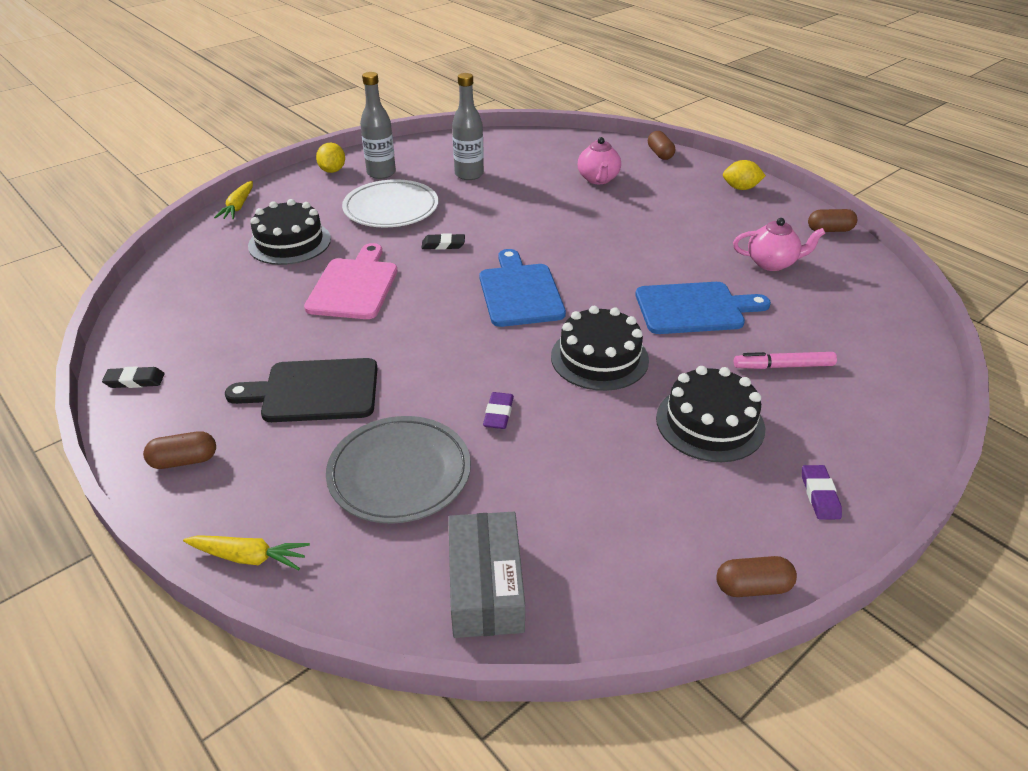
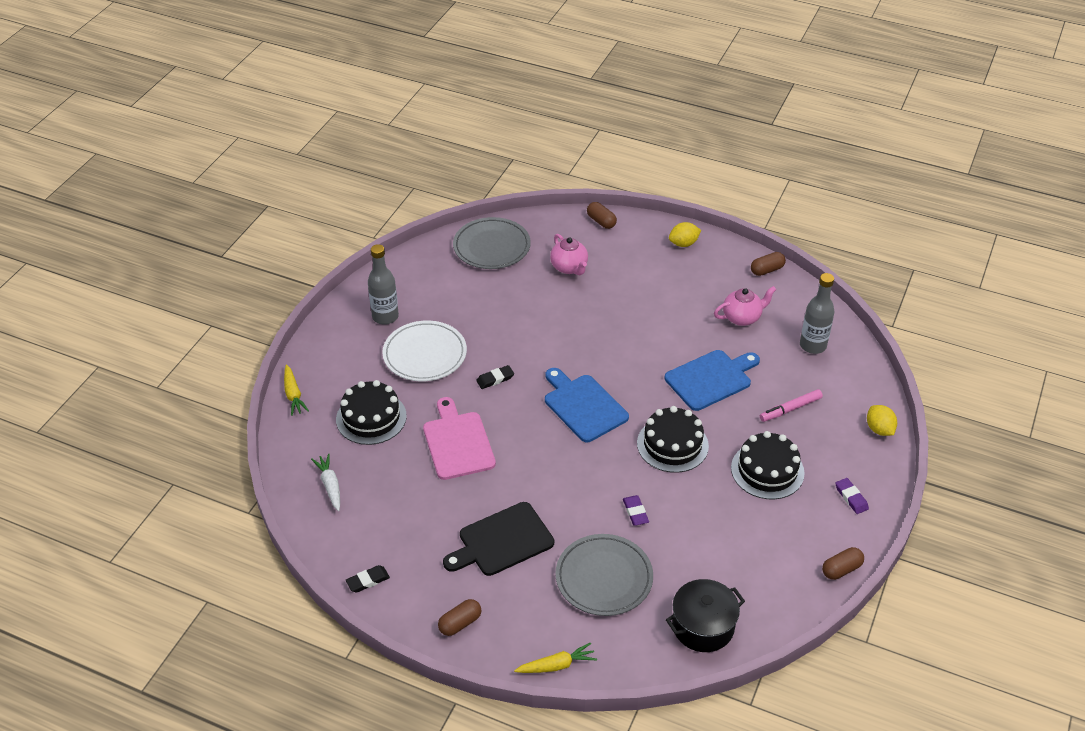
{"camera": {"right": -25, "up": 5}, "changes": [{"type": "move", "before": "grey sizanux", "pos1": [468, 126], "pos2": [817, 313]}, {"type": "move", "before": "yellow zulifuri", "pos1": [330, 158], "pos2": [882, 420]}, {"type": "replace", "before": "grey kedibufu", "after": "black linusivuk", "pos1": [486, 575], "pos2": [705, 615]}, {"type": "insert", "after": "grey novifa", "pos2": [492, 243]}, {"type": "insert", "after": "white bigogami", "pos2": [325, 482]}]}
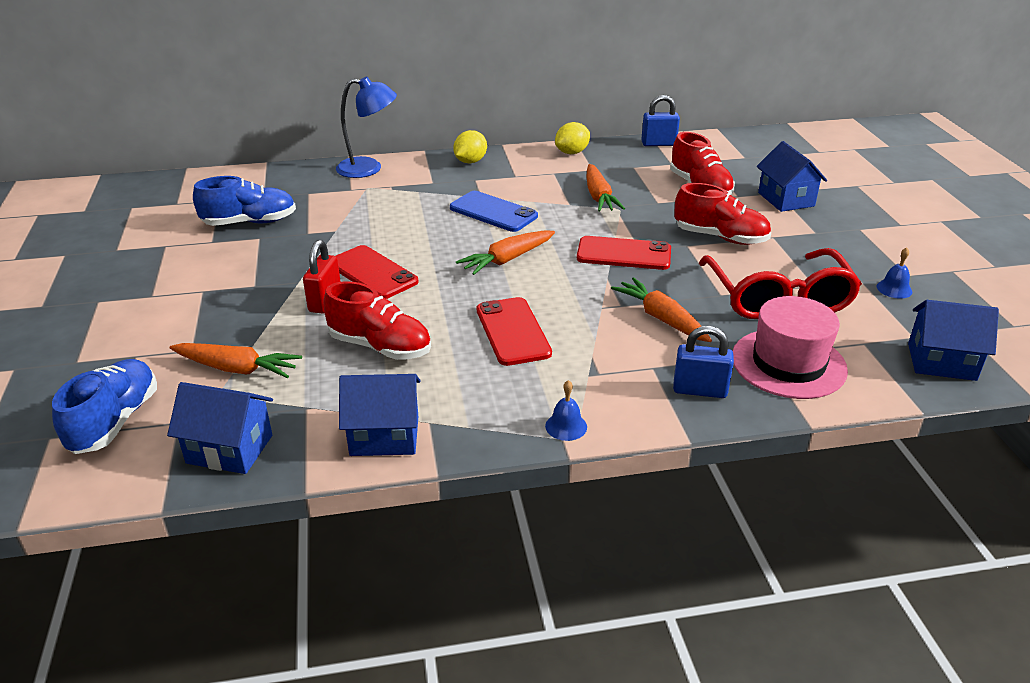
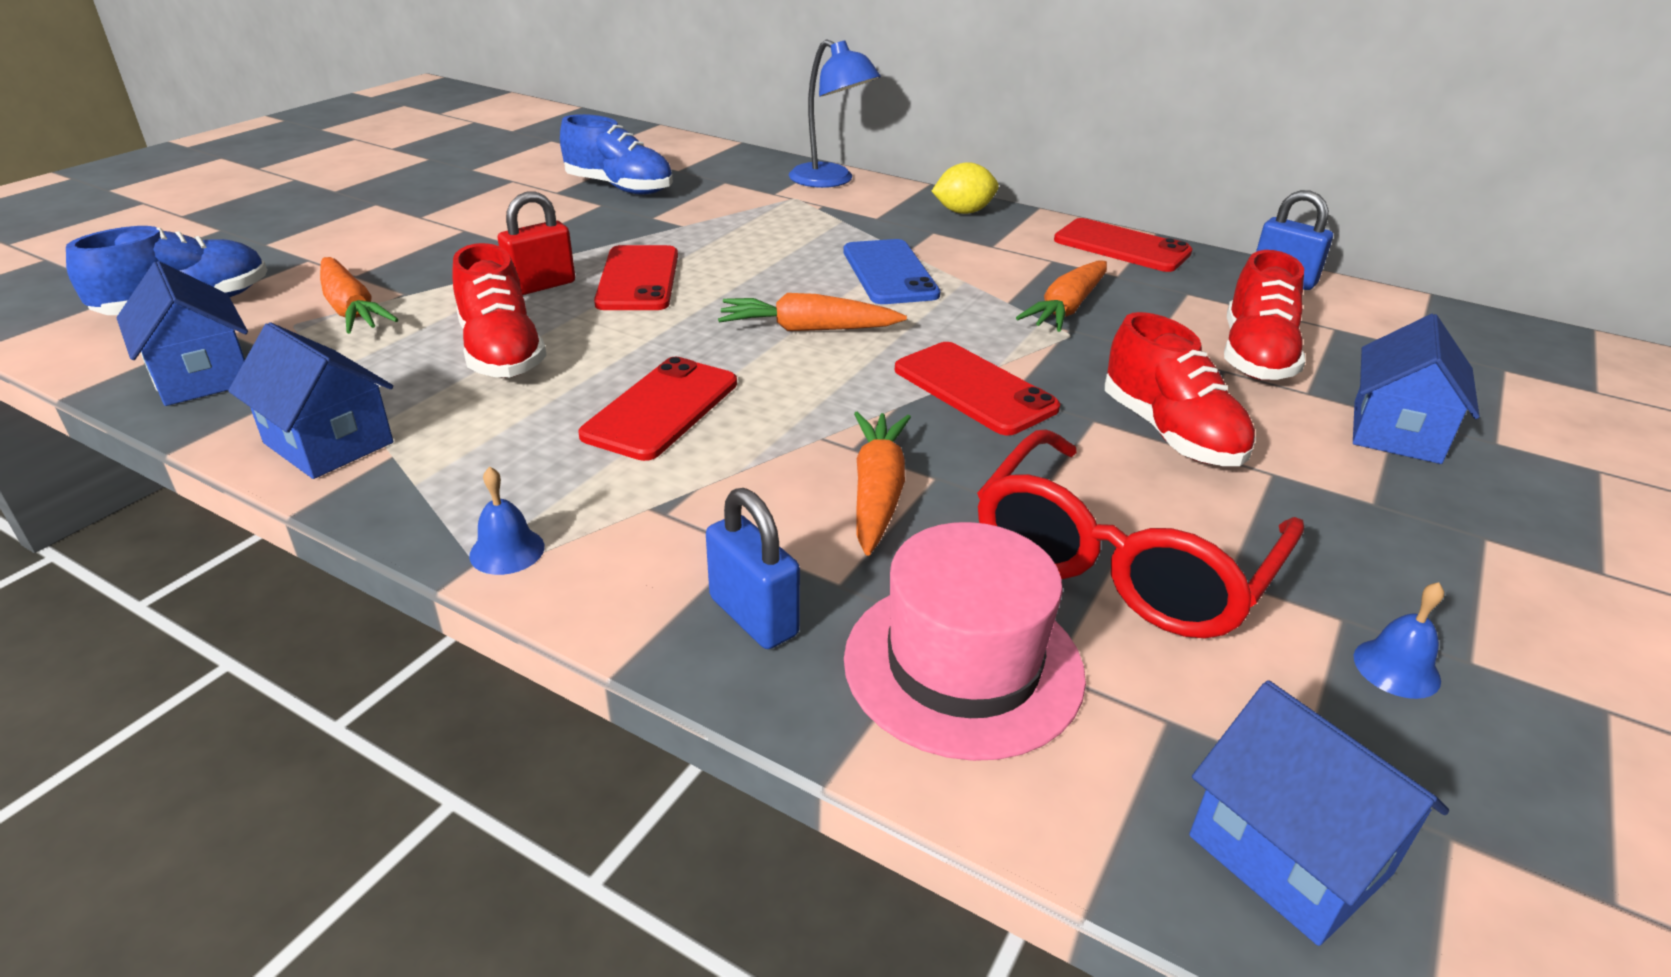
{"camera": {"right": 40, "up": 0}, "changes": [{"type": "replace", "before": "yellow zulifuri", "after": "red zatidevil", "pos1": [572, 138], "pos2": [1123, 245]}]}
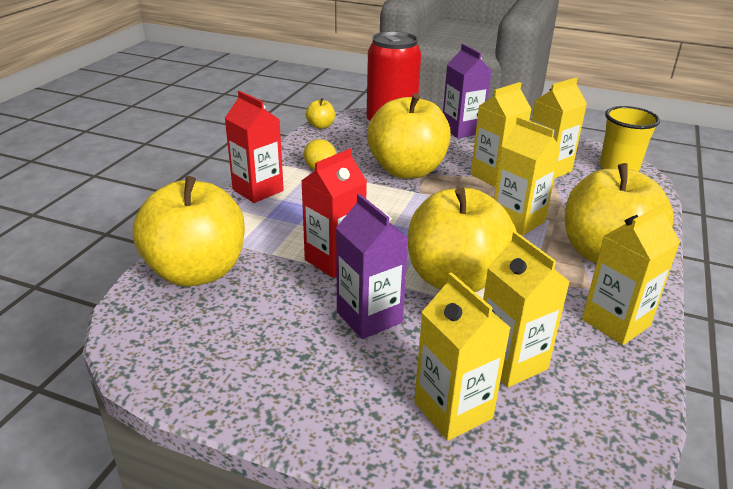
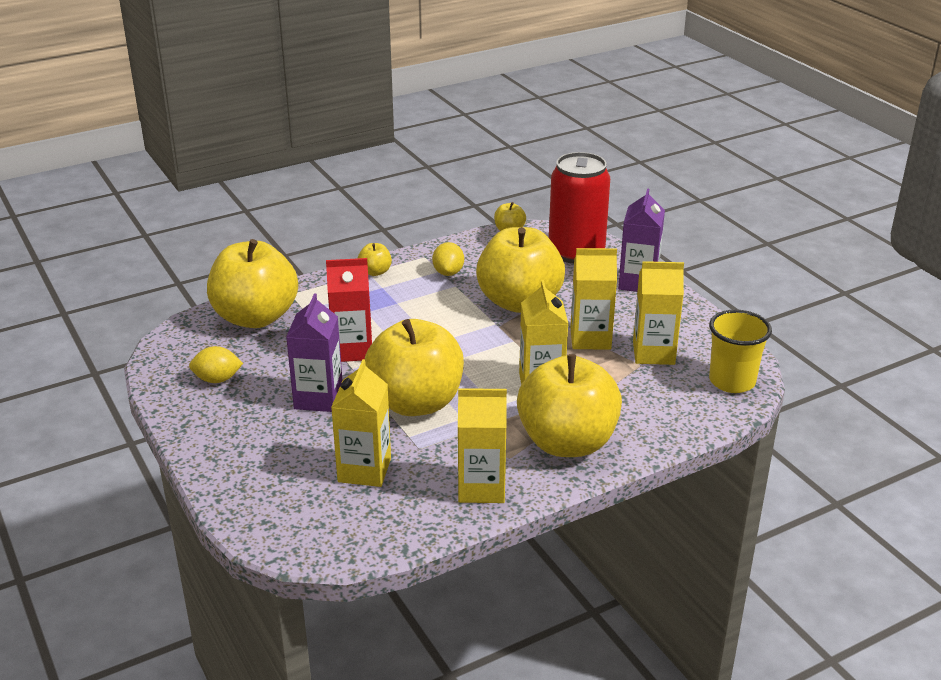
{"camera": {"right": 40, "up": 0}, "changes": [{"type": "replace", "before": "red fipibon", "after": "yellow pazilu", "pos1": [254, 147], "pos2": [375, 259]}, {"type": "delete", "before": "yellow fipibon", "pos1": [462, 356]}, {"type": "insert", "after": "yellow zulifuri", "pos2": [216, 364]}]}
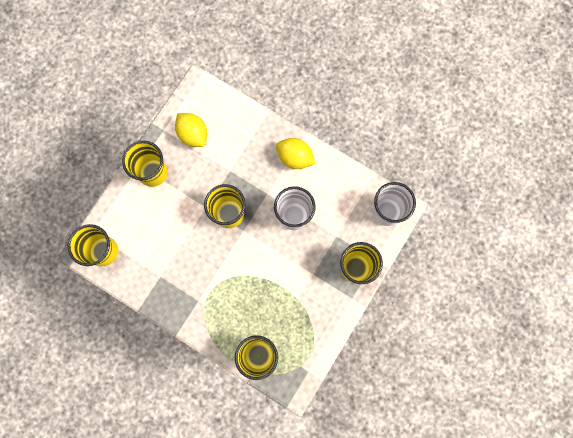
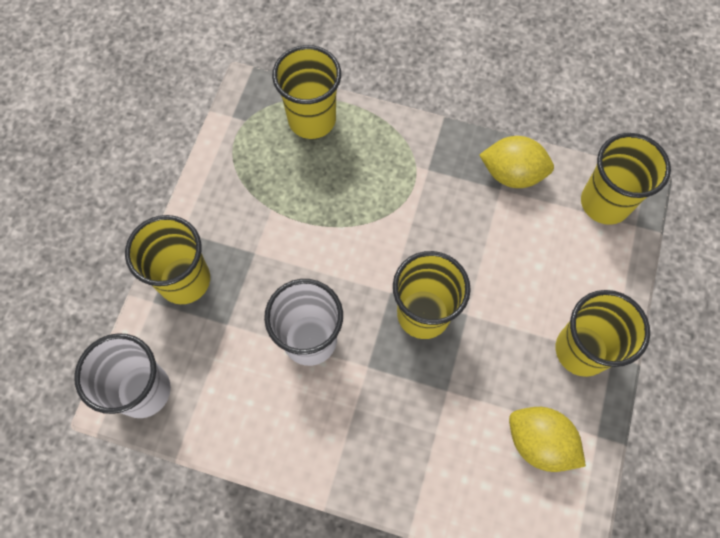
{"camera": {"right": 165, "up": -10}, "changes": [{"type": "move", "before": "yellow zulifuri", "pos1": [296, 153], "pos2": [516, 162]}]}
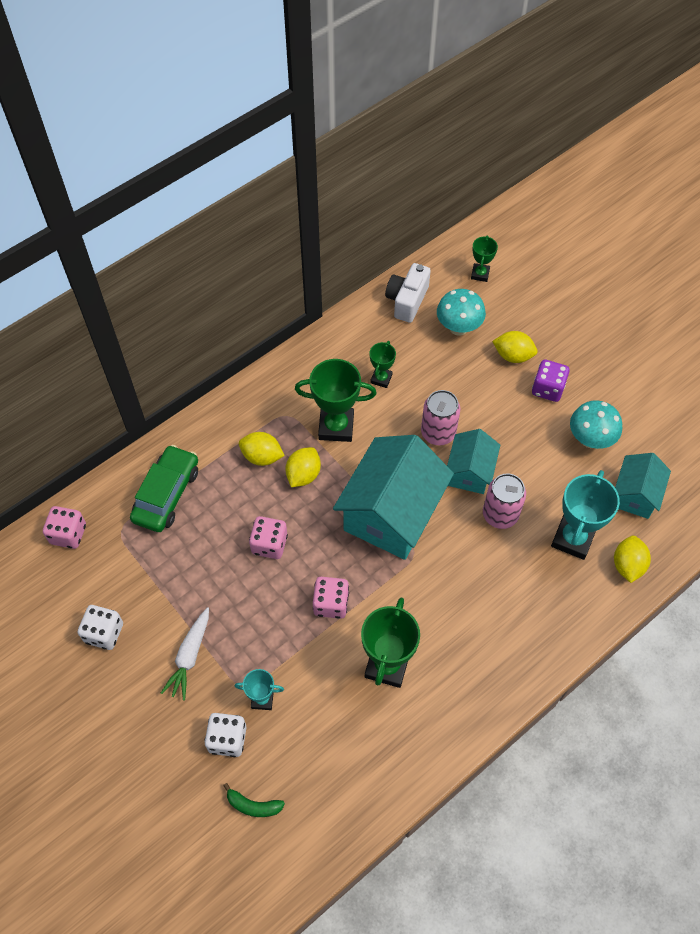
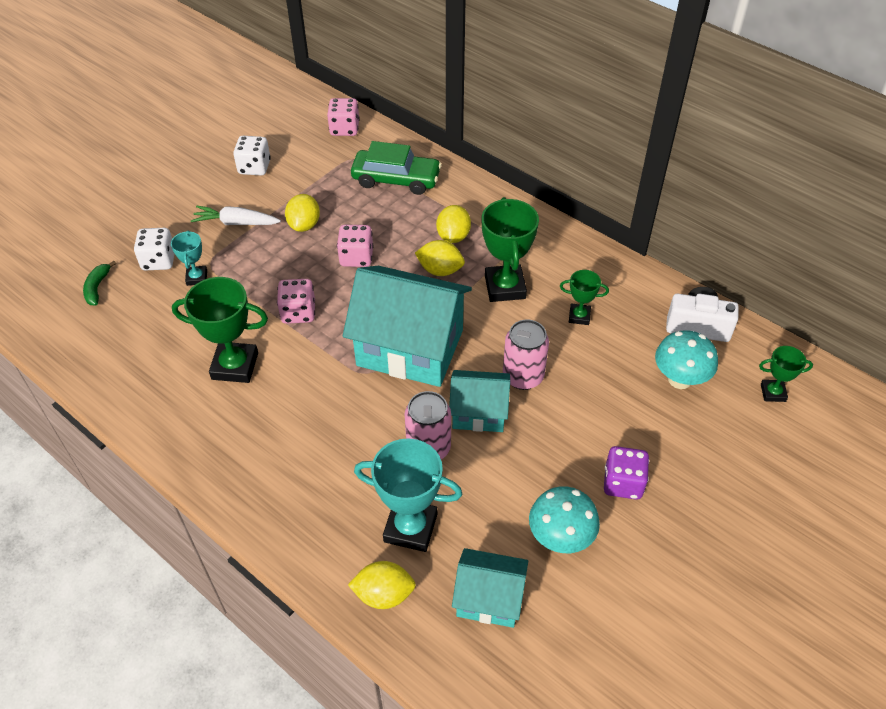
{"camera": {"right": 80, "up": -10}, "changes": [{"type": "move", "before": "yellow zulifuri", "pos1": [515, 347], "pos2": [302, 213]}]}
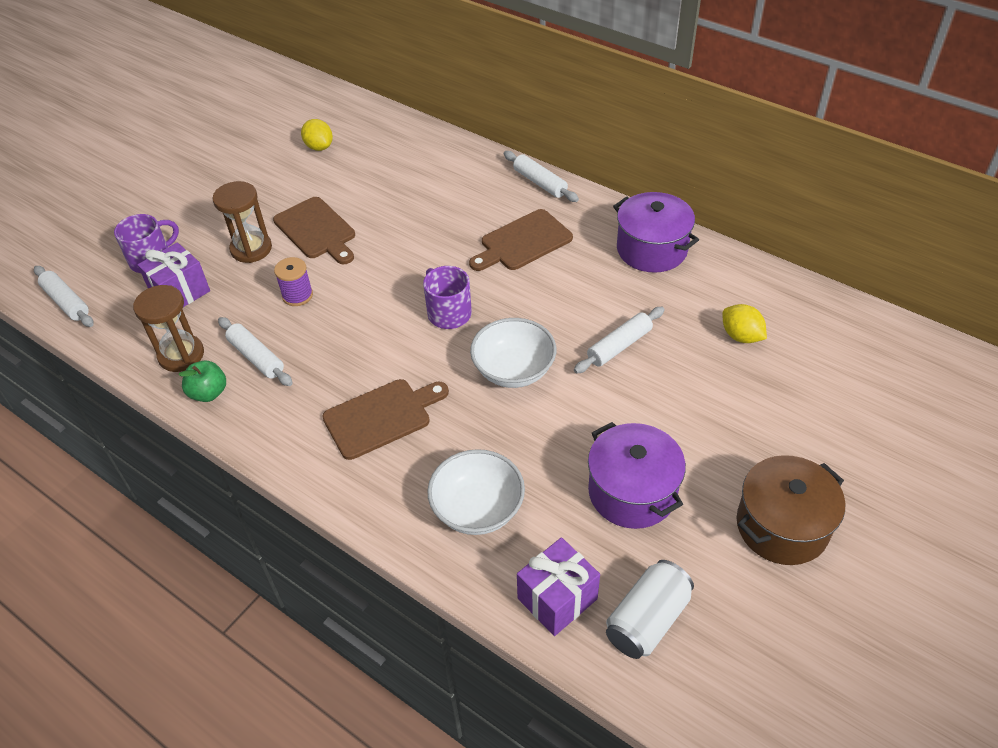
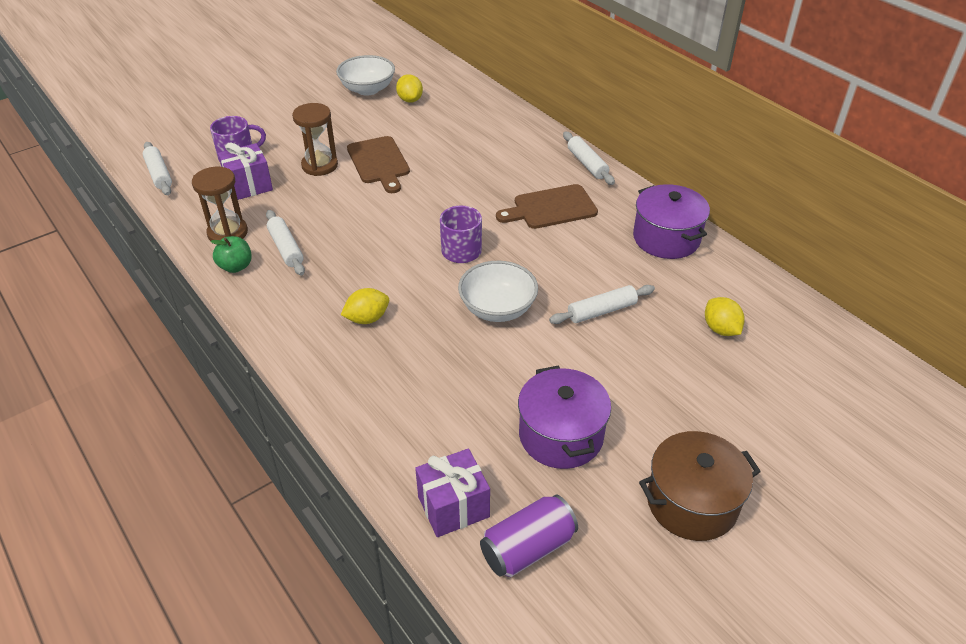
{"camera": {"right": 15, "up": -5}, "changes": [{"type": "delete", "before": "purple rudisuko", "pos1": [293, 281]}, {"type": "replace", "before": "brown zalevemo", "after": "yellow zulifuri", "pos1": [385, 419], "pos2": [365, 306]}, {"type": "move", "before": "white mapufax", "pos1": [476, 492], "pos2": [365, 75]}, {"type": "recolor", "before": "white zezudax", "after": "purple zezudax", "pos1": [650, 609], "pos2": [529, 536]}]}
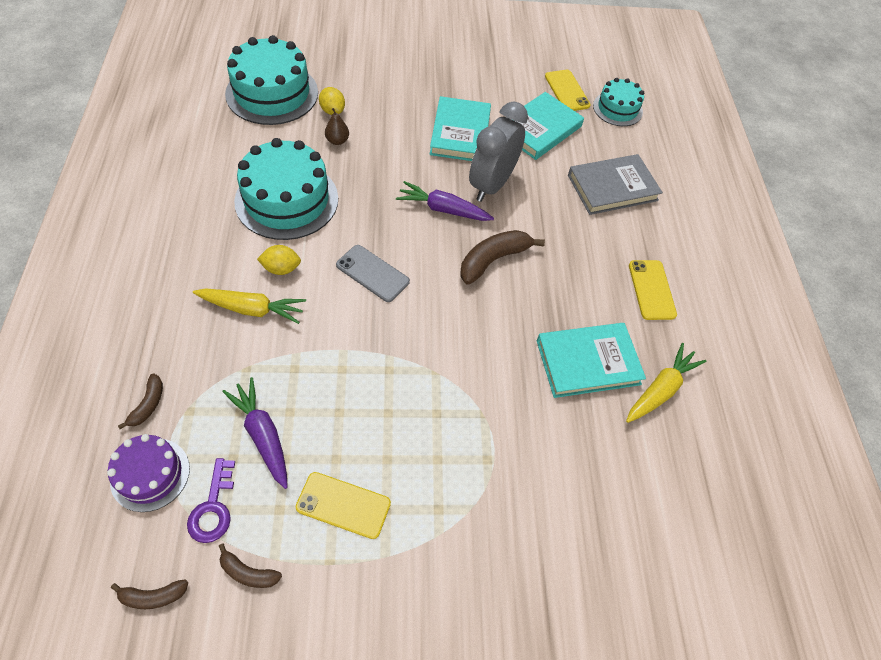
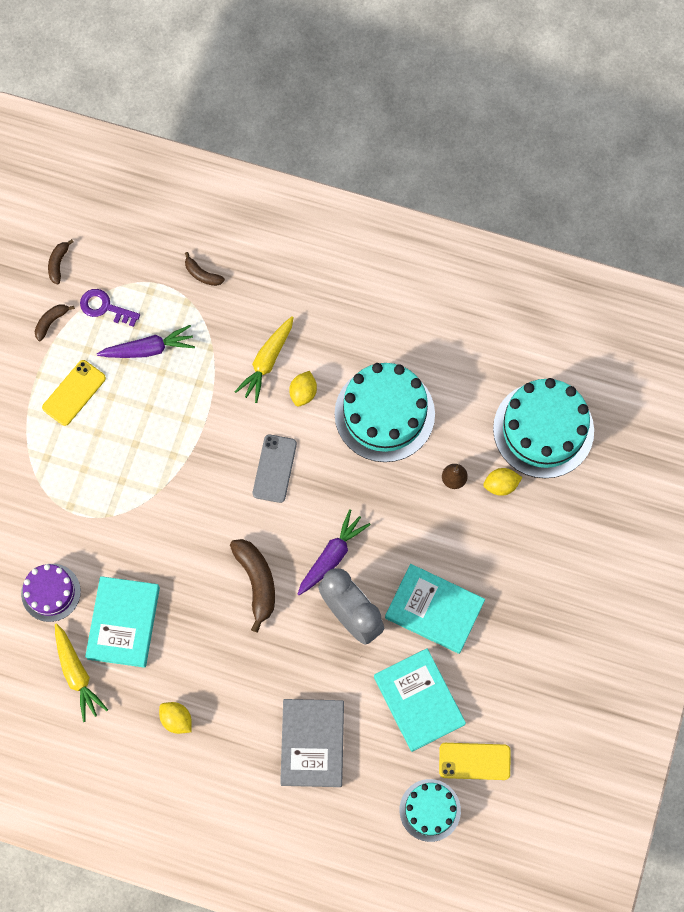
{"camera": {"right": 115, "up": 15}, "changes": [{"type": "rotate", "before": "grey zatidevil", "pos1": [373, 273], "pos2": [275, 468], "turn": -45}, {"type": "replace", "before": "yellow zatidevil", "after": "yellow zulifuri", "pos1": [653, 290], "pos2": [175, 718]}, {"type": "move", "before": "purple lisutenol", "pos1": [148, 473], "pos2": [51, 593]}]}
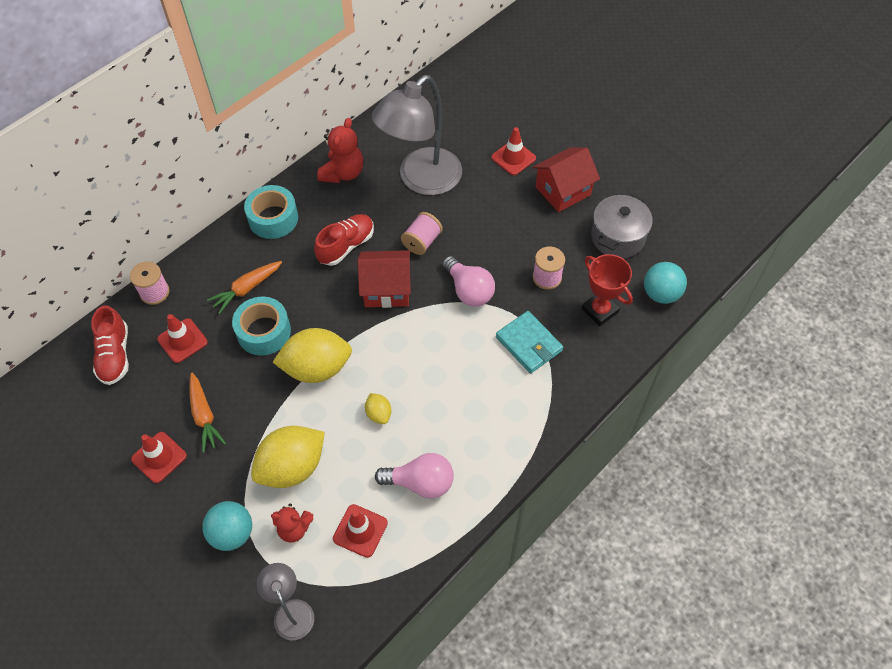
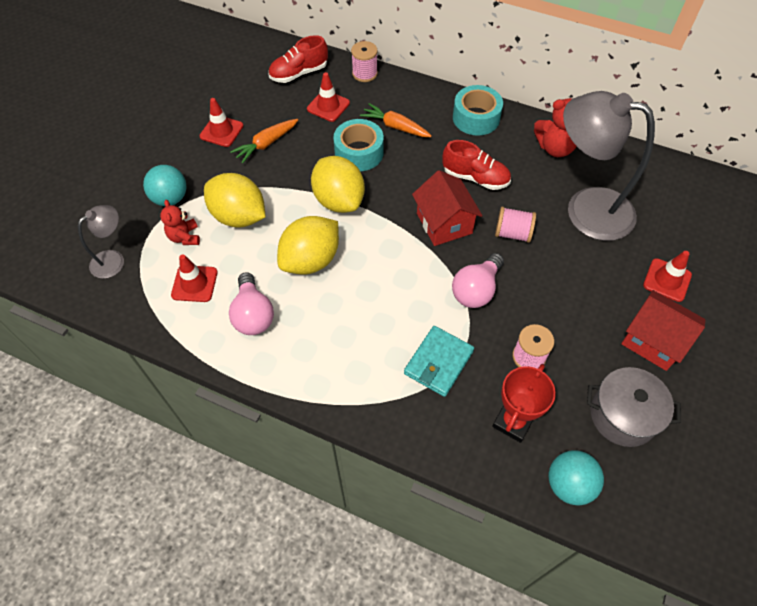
{"camera": {"right": 70, "up": 0}, "changes": [{"type": "resize", "before": "yellow zulifuri", "pos1": [378, 408], "pos2": [308, 245], "scale": 2.15}]}
